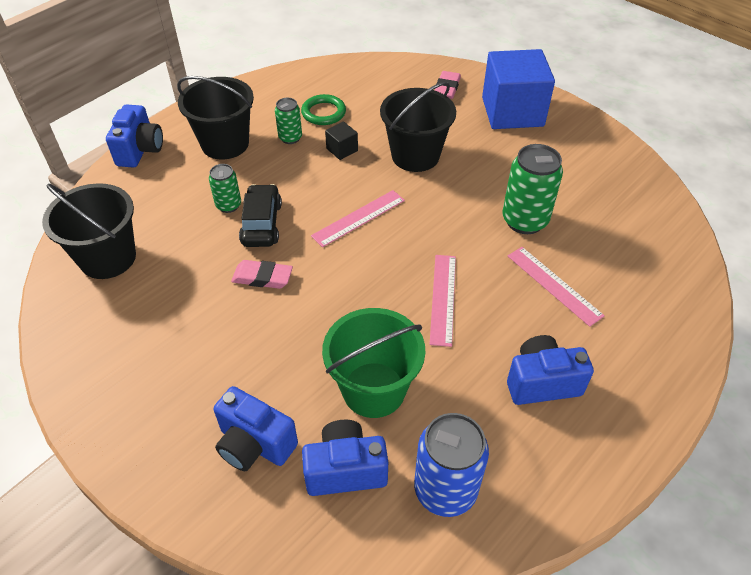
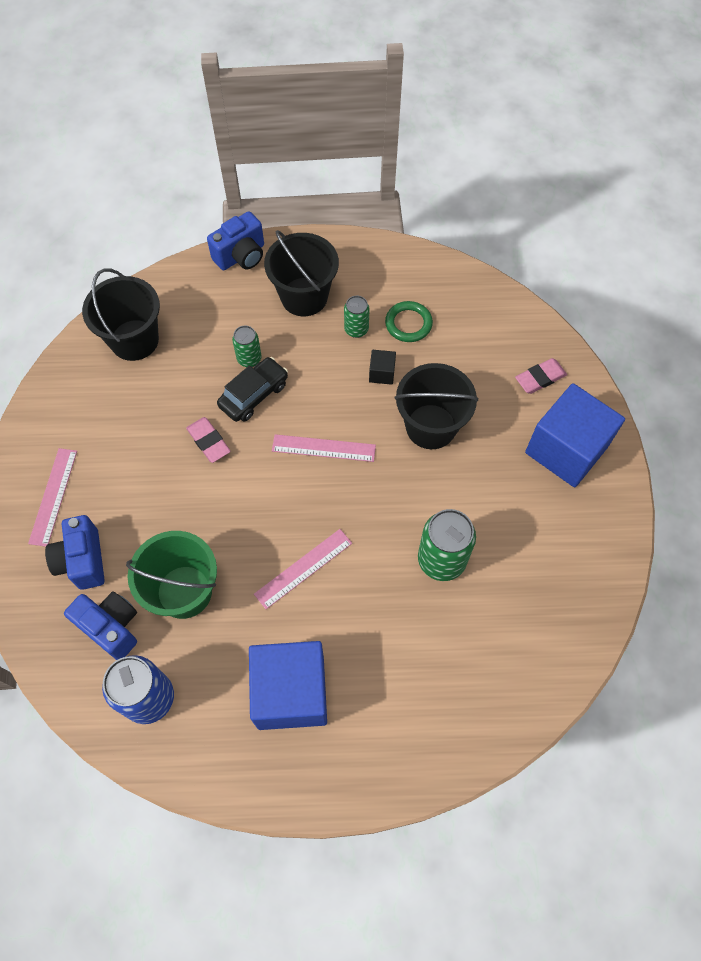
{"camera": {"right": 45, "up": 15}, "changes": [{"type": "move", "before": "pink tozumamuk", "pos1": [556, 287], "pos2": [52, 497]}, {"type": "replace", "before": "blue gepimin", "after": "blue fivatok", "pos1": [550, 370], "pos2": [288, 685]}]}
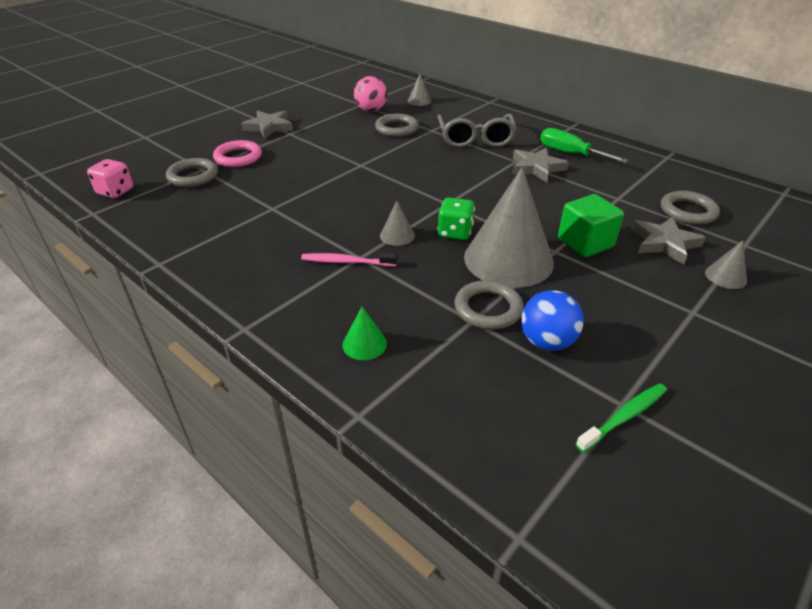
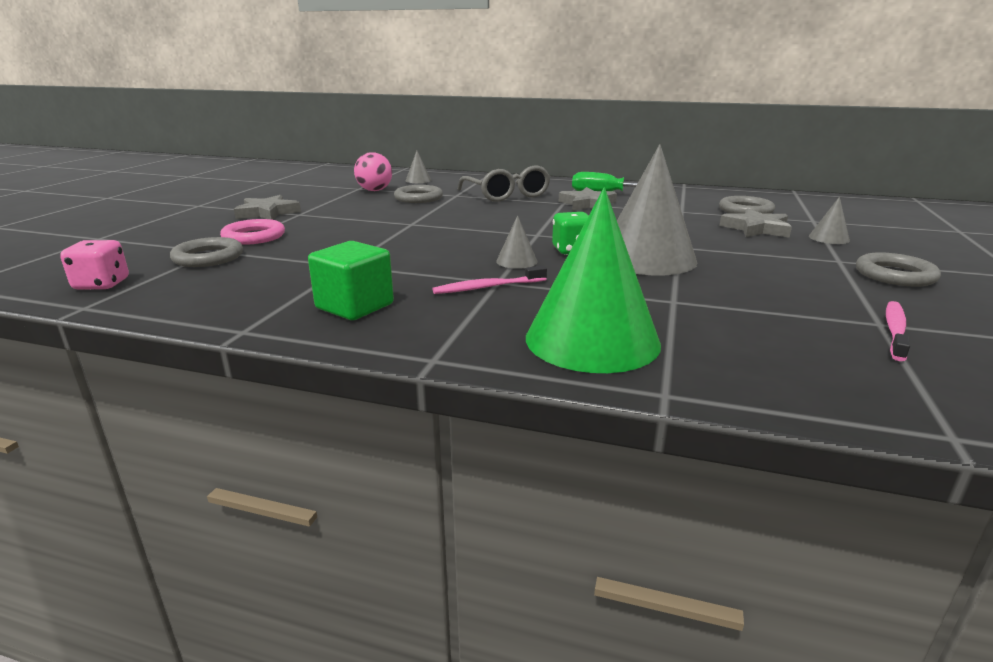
{"camera": {"right": -25, "up": -15}, "changes": [{"type": "move", "before": "green fivatok", "pos1": [591, 225], "pos2": [351, 280]}, {"type": "move", "before": "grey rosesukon", "pos1": [489, 305], "pos2": [898, 269]}, {"type": "delete", "before": "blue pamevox", "pos1": [552, 320]}, {"type": "resize", "before": "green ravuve", "pos1": [364, 333], "pos2": [593, 280], "scale": 2.39}, {"type": "recolor", "before": "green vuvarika", "after": "pink vuvarika", "pos1": [621, 417], "pos2": [898, 331]}]}
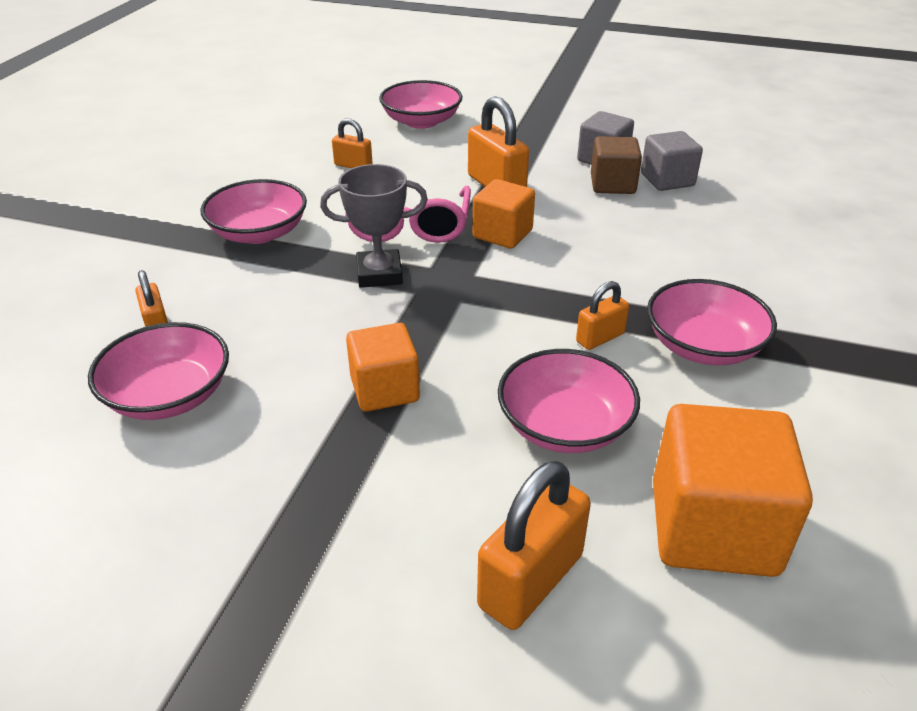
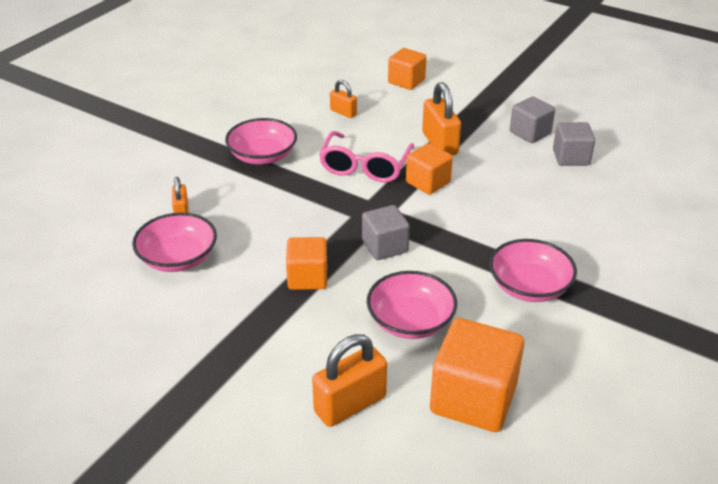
{"camera": {"right": 15, "up": 0}, "changes": [{"type": "replace", "before": "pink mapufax", "after": "orange fivatok", "pos1": [420, 104], "pos2": [407, 69]}, {"type": "delete", "before": "brown fivatok", "pos1": [616, 165]}, {"type": "delete", "before": "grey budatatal", "pos1": [374, 226]}, {"type": "delete", "before": "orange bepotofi", "pos1": [602, 315]}, {"type": "insert", "after": "grey fivatok", "pos2": [386, 232]}]}
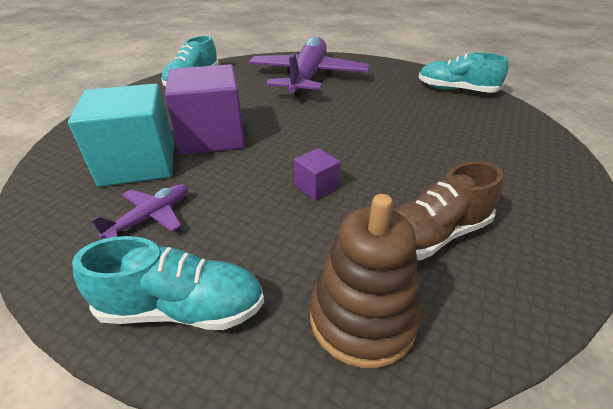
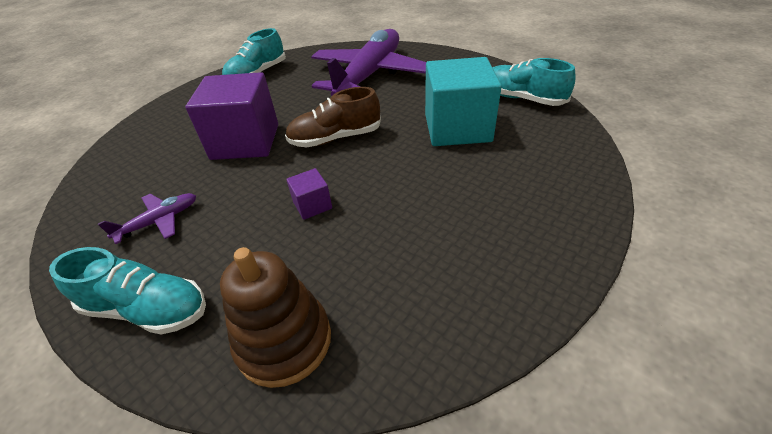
{"camera": {"right": 15, "up": 5}, "changes": [{"type": "move", "before": "turquoise fivatok", "pos1": [121, 135], "pos2": [463, 101]}, {"type": "move", "before": "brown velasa", "pos1": [448, 210], "pos2": [333, 117]}]}
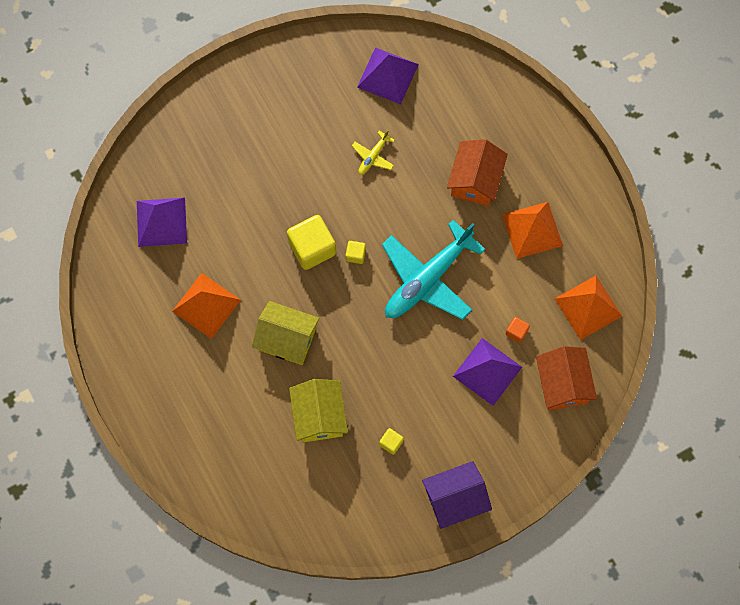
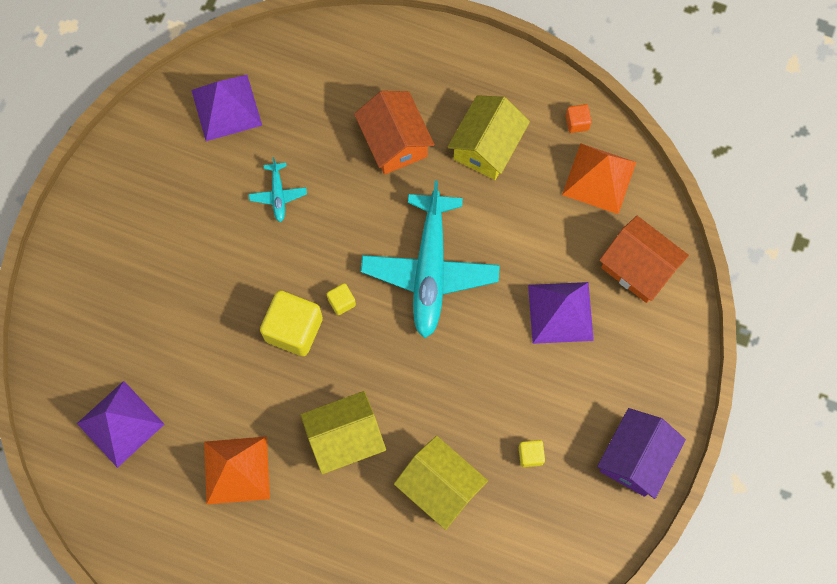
{"camera": {"right": -40, "up": 0}, "changes": [{"type": "recolor", "before": "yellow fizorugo", "after": "turquoise fizorugo", "pos1": [373, 152], "pos2": [278, 189]}, {"type": "replace", "before": "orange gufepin", "after": "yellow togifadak", "pos1": [532, 230], "pos2": [489, 137]}, {"type": "move", "before": "orange fivatok", "pos1": [518, 330], "pos2": [579, 118]}]}
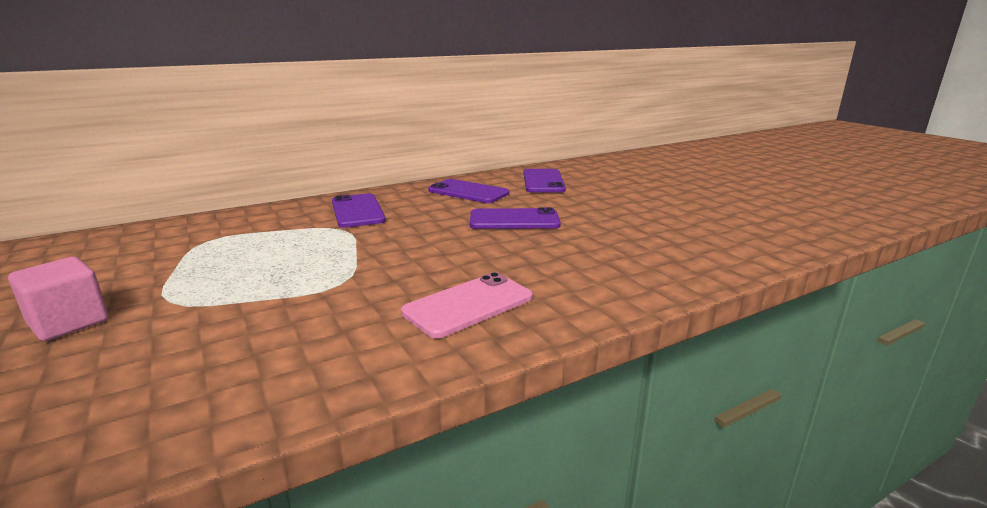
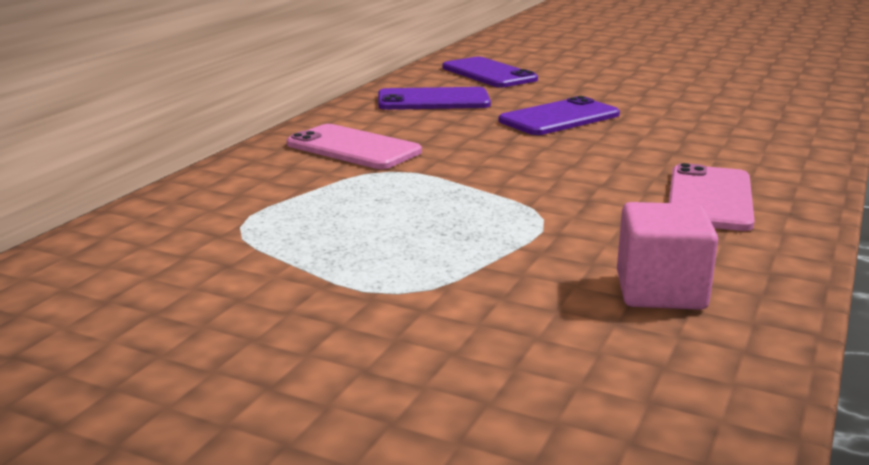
{"camera": {"right": -35, "up": 0}, "changes": [{"type": "recolor", "before": "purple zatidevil", "after": "pink zatidevil", "pos1": [359, 210], "pos2": [354, 146]}, {"type": "move", "before": "pink fivatok", "pos1": [58, 299], "pos2": [667, 256]}]}
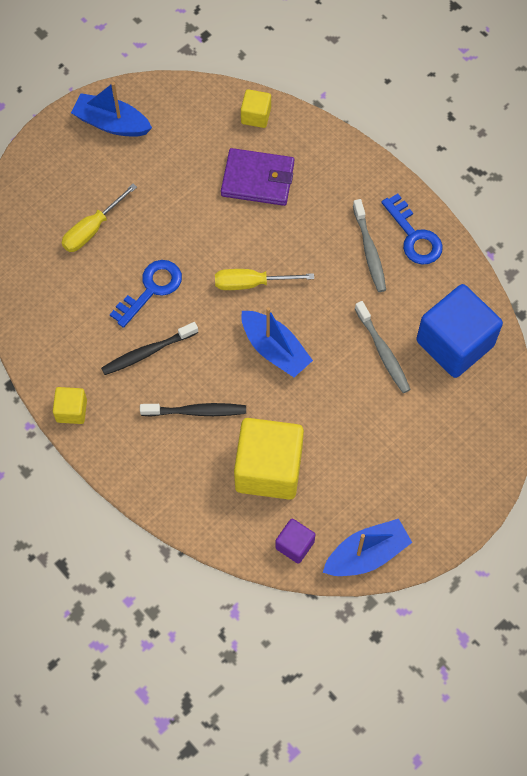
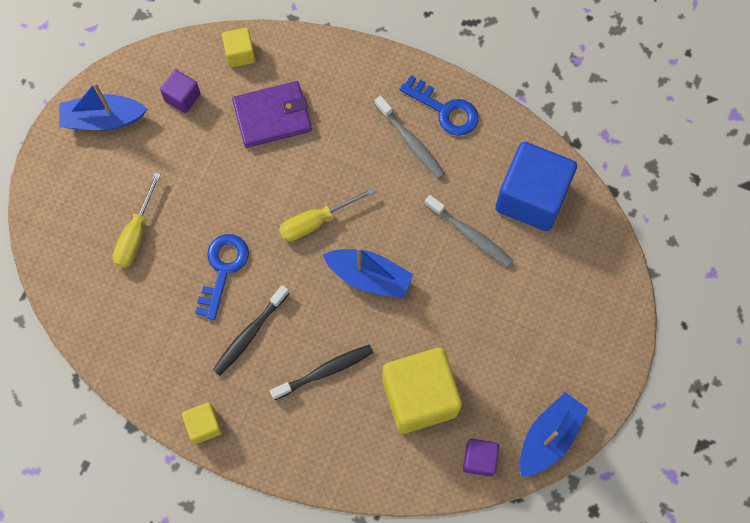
{"camera": {"right": -25, "up": 5}, "changes": [{"type": "insert", "after": "purple fivatok", "pos2": [180, 91]}]}
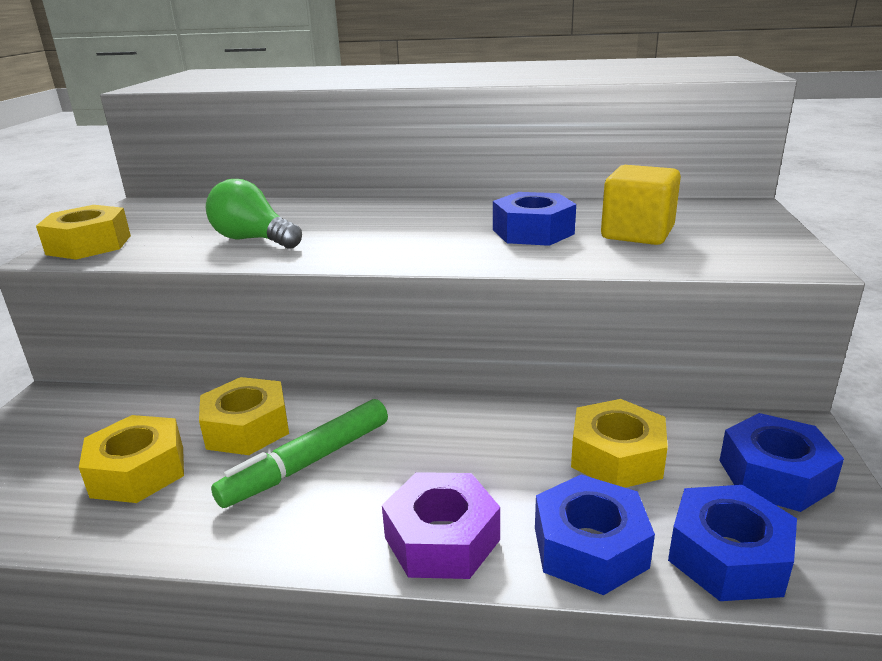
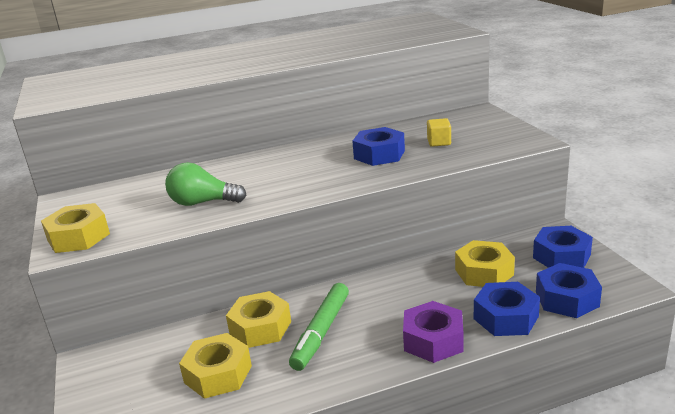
{"camera": {"right": -25, "up": 0}, "changes": [{"type": "resize", "before": "yellow fivatok", "pos1": [641, 205], "pos2": [439, 132], "scale": 0.57}]}
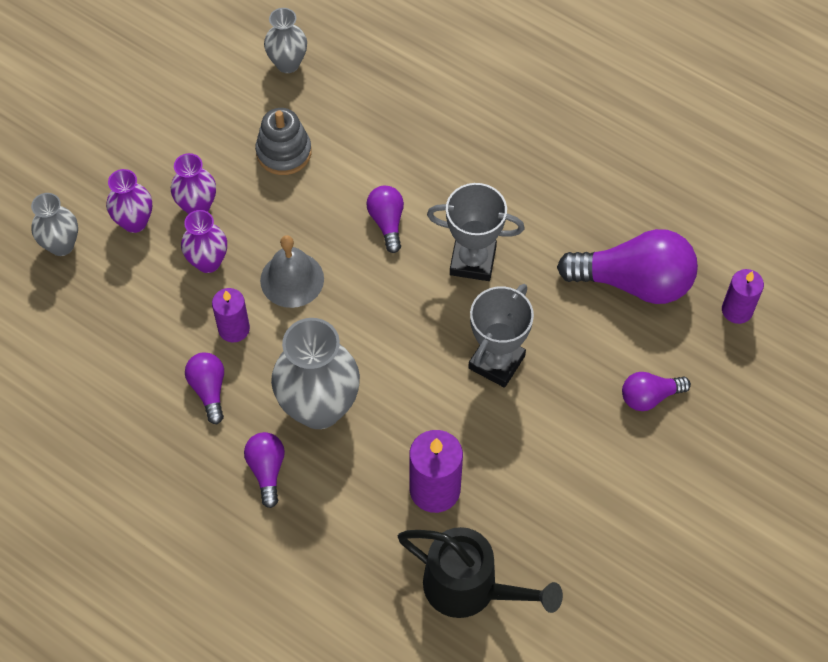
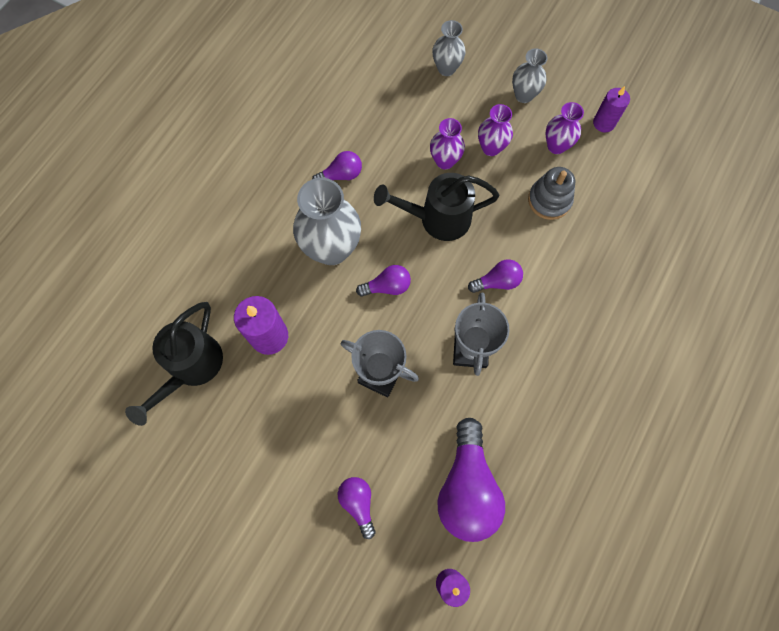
{"camera": {"right": 85, "up": 10}, "changes": [{"type": "move", "before": "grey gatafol", "pos1": [285, 40], "pos2": [529, 75]}, {"type": "move", "before": "purple gatafol", "pos1": [129, 201], "pos2": [565, 128]}, {"type": "replace", "before": "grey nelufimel", "after": "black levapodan", "pos1": [292, 271], "pos2": [436, 207]}, {"type": "move", "before": "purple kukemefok", "pos1": [231, 315], "pos2": [611, 109]}, {"type": "move", "before": "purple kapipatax", "pos1": [264, 470], "pos2": [383, 281]}]}
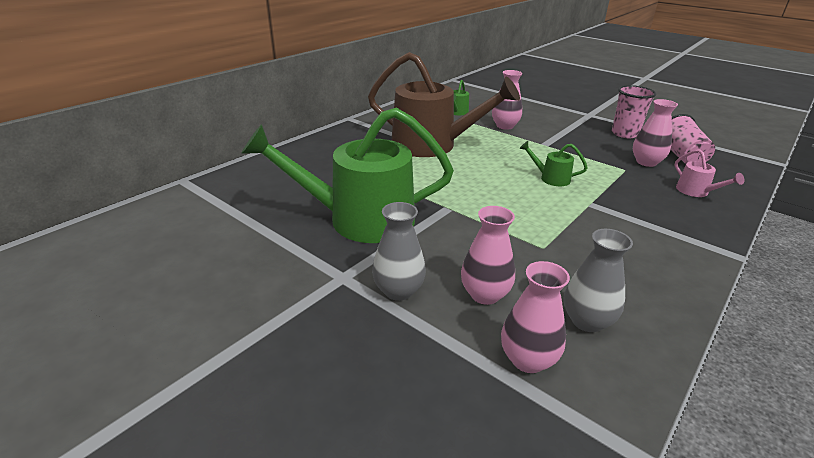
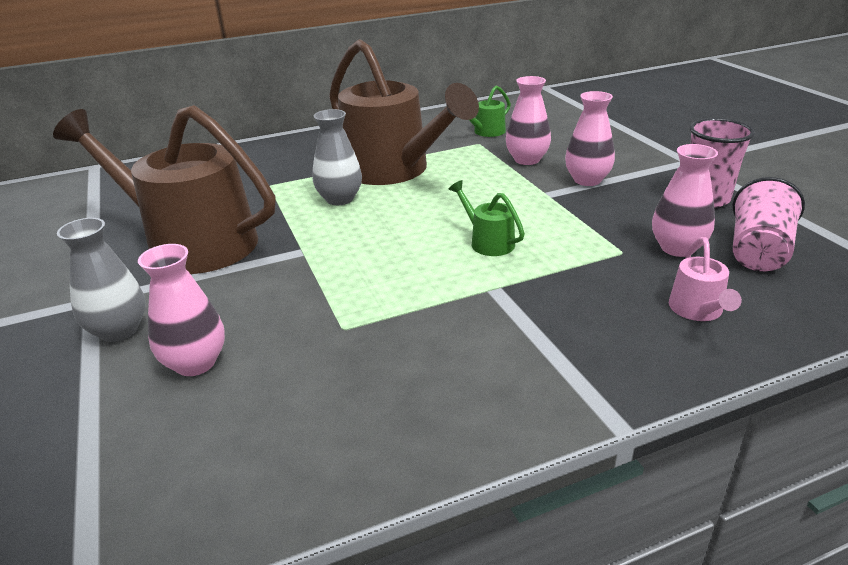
{"camera": {"right": 30, "up": 0}, "changes": [{"type": "recolor", "before": "green levapodan", "after": "brown levapodan", "pos1": [347, 175], "pos2": [164, 189]}, {"type": "move", "before": "grey gatafol", "pos1": [598, 280], "pos2": [337, 157]}, {"type": "move", "before": "pink gatafol", "pos1": [535, 317], "pos2": [590, 138]}]}
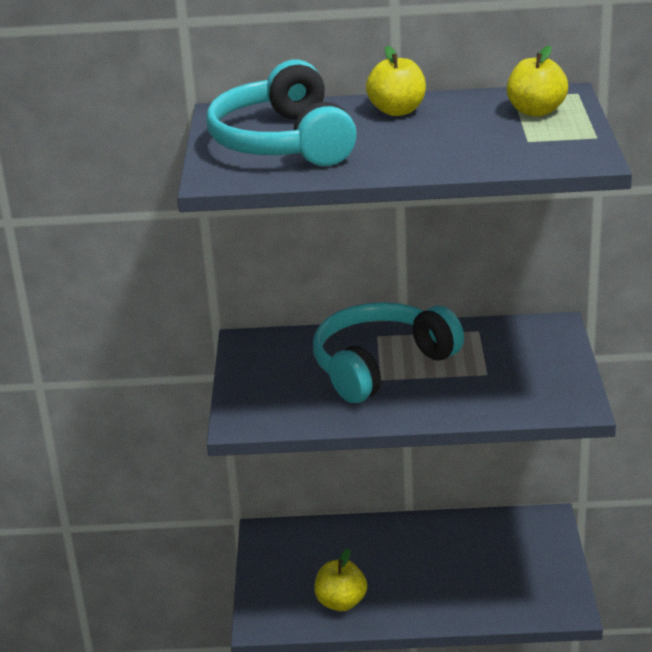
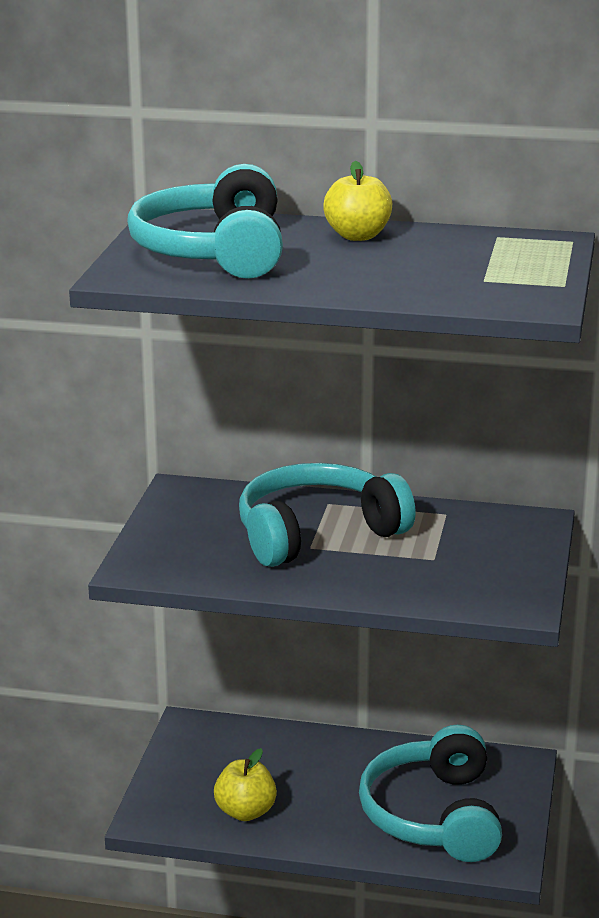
{"camera": {"right": 10, "up": -5}, "changes": [{"type": "delete", "before": "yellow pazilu", "pos1": [537, 81]}, {"type": "insert", "after": "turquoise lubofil", "pos2": [430, 793]}]}
